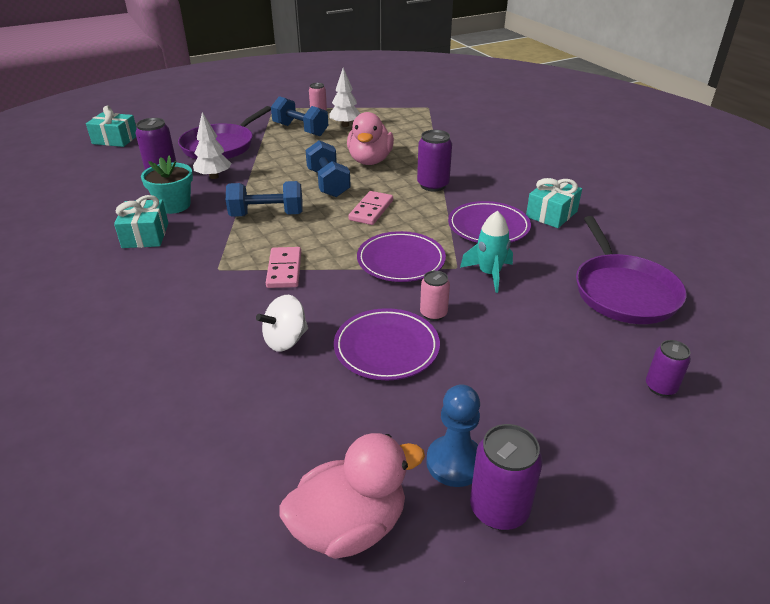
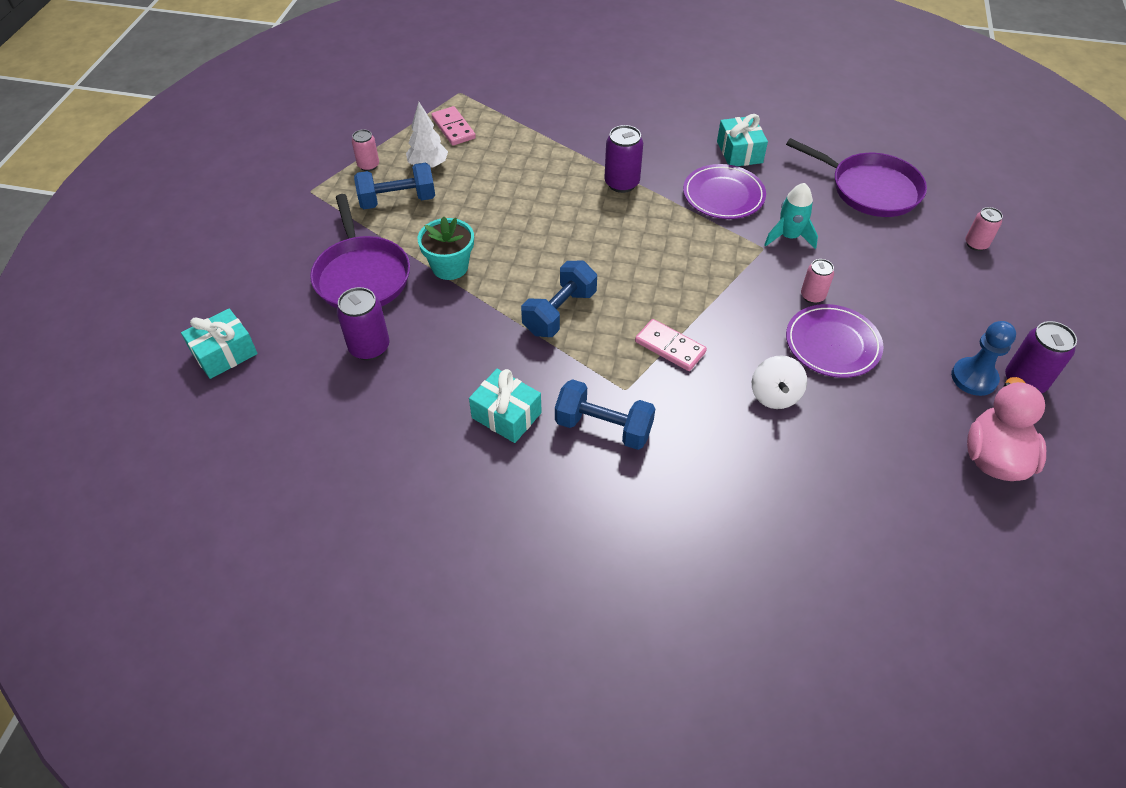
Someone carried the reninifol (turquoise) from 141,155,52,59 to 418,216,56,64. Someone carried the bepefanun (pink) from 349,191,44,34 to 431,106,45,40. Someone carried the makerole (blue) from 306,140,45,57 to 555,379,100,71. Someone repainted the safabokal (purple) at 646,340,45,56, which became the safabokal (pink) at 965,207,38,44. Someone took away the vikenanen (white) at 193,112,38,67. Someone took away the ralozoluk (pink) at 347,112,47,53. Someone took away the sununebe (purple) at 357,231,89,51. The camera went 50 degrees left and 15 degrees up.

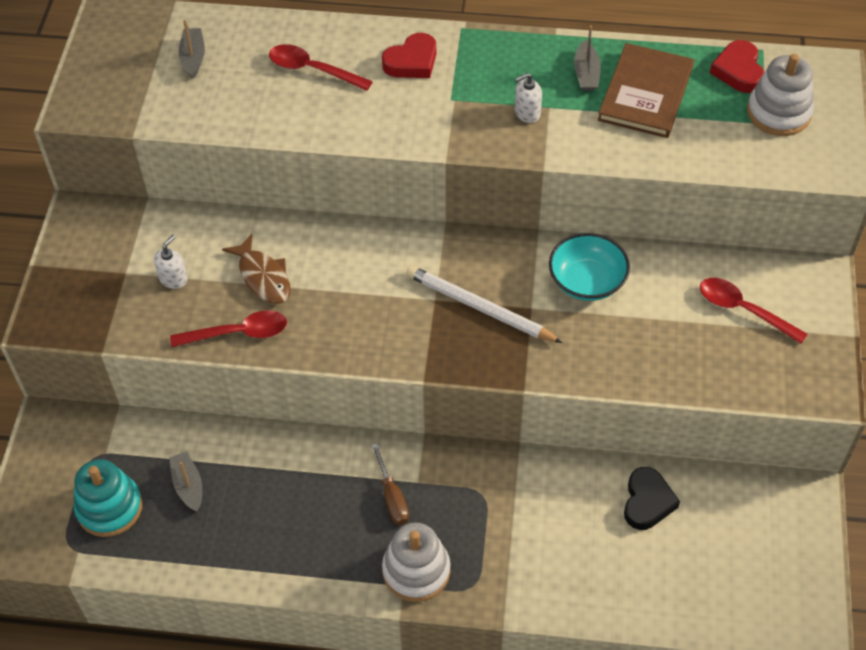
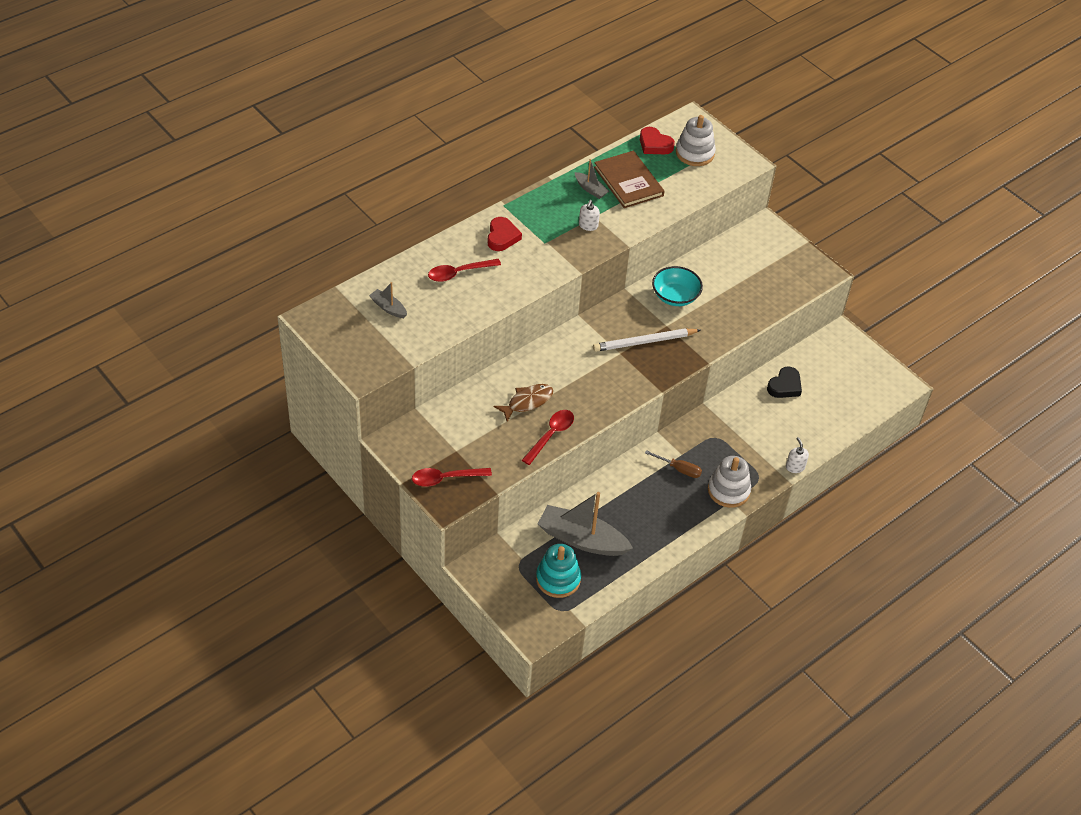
Someone carried the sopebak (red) from 700,278,108,66 to 412,468,80,19. Someone rotated the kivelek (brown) at 222,234,69,70 by 45 degrees counterclockwise. Someone scaled the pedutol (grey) at 169,451,33,60 by 2.09. Someone rotated the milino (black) at 624,467,56,63 by 75 degrees clockwise. Someone carried the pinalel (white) from 154,235,34,54 to 786,437,23,36. The camera went 50 degrees left and 5 degrees down.

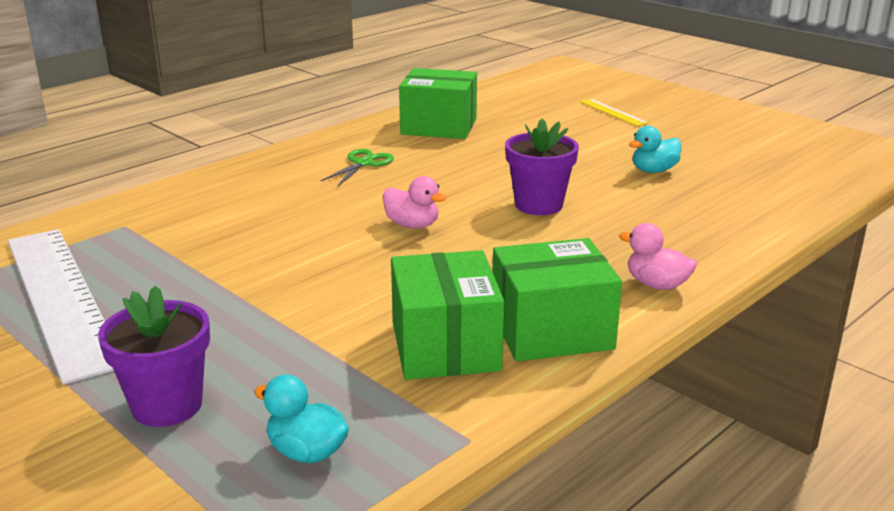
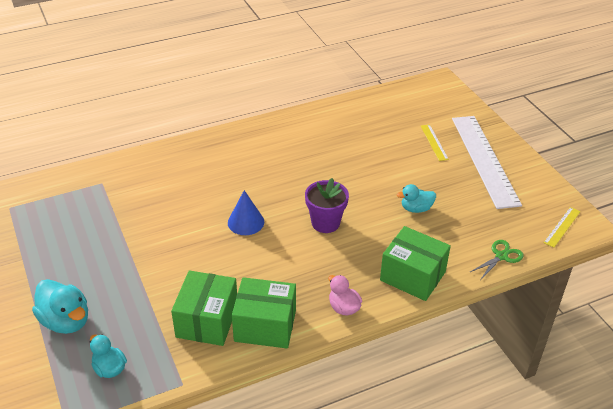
Someone swapped the reninifol (purple) at 98,285,112,142 for the ralozoluk (turquoise) at 32,279,56,55. Someone swapped the ralozoluk (pink) at 383,176,63,53 for the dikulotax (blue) at 228,190,36,45. Someone carried the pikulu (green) from 399,68,78,71 to 380,226,71,75. Someone carried the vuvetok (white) from 8,229,106,156 to 452,116,70,93. Someone carried the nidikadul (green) from 320,149,74,37 to 470,240,54,39. Someone put down the vuvetok (yellow) at 544,207,37,41. The camera went 20 degrees right and 15 degrees up.

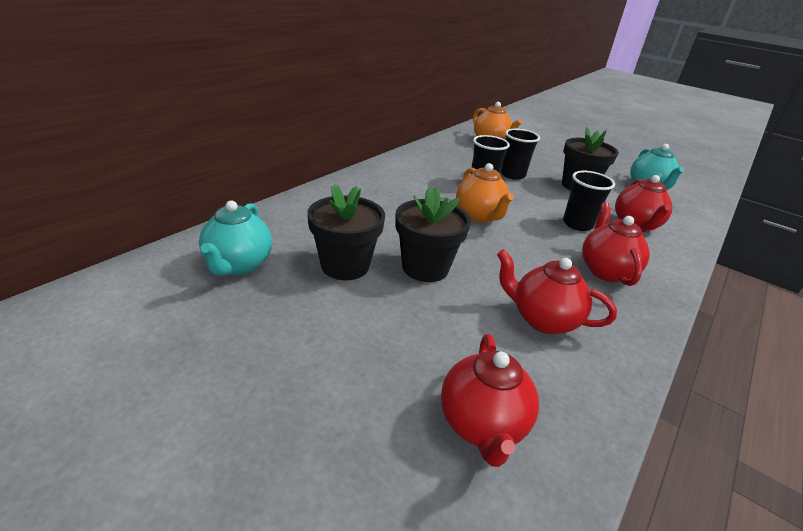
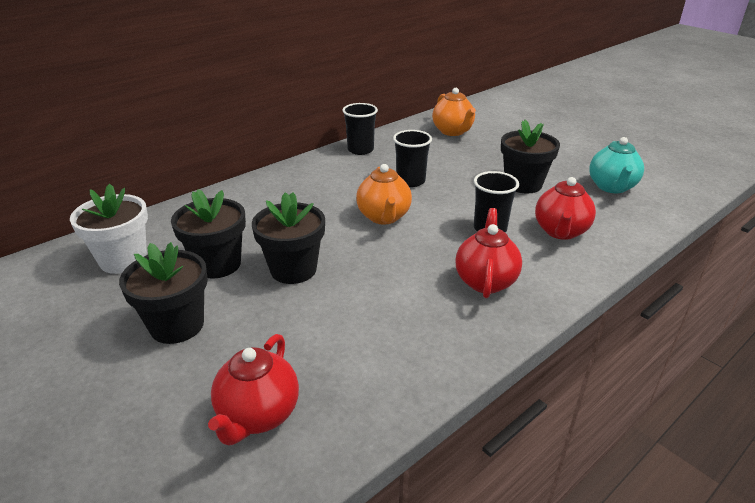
Someone swapped the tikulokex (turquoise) at 199,201,73,74 for the reninifol (white) at 70,184,78,90. Someone put down the reninifol (black) at 119,242,89,102. Someone carried the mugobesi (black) from 500,129,40,51 to 342,103,36,52. Someone took away the tikulokex (red) at 497,249,120,85. The camera went 15 degrees right and 0 degrees up.

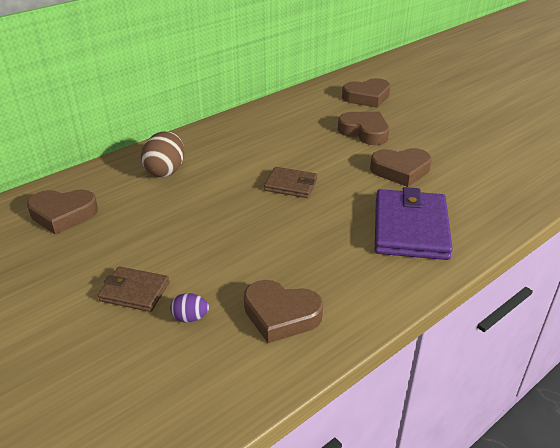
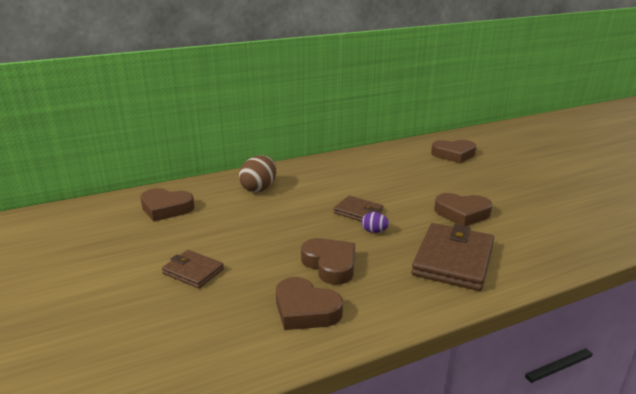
Someone carried the milino (brown) from 338,112,51,33 to 301,238,54,47. Someone carried the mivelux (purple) from 170,293,39,29 to 361,212,28,21. Someone repainted the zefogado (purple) at 375,187,78,73, which became the zefogado (brown) at 411,223,83,68. The camera went 15 degrees right and 10 degrees down.

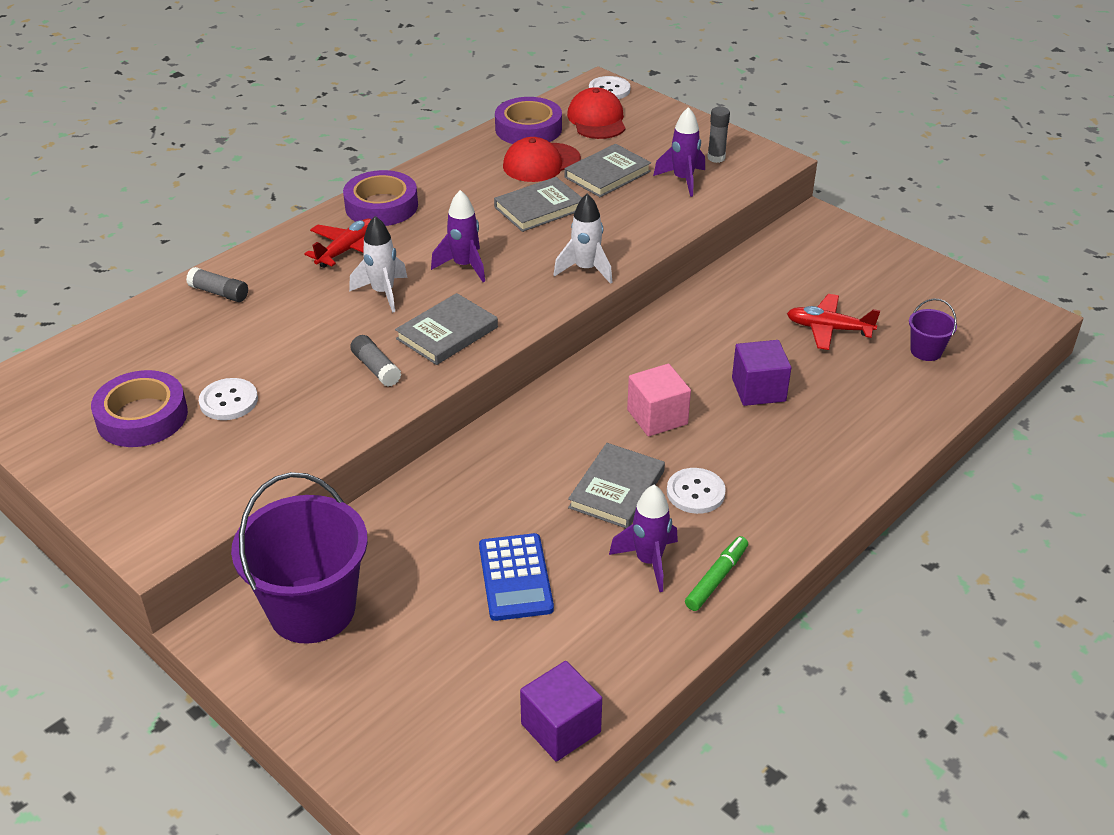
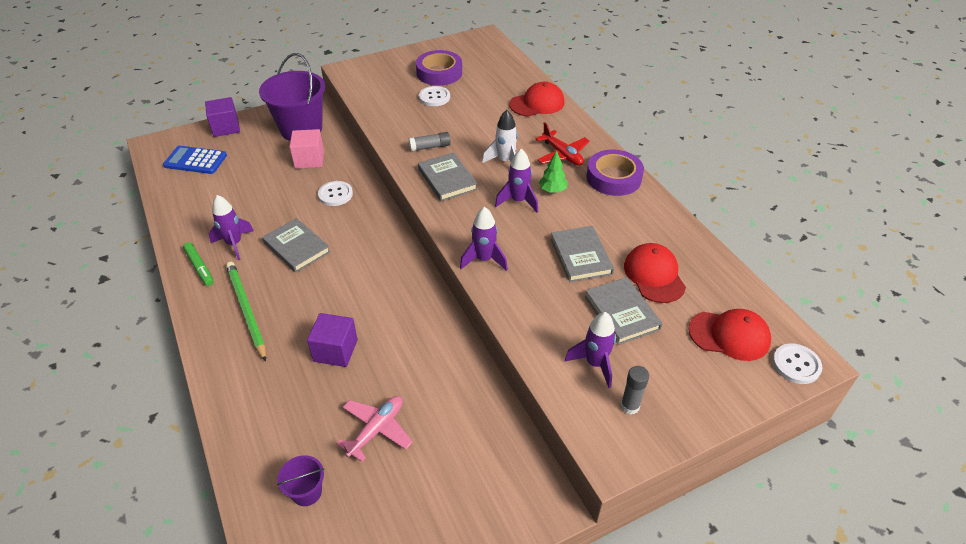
Someone carried the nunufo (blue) from 479,533,75,88 to 163,146,64,28. Someone carried the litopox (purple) from 520,661,82,101 to 205,97,35,40. Someone put down the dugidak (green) at 226,262,40,100. Someone carried the litopox (pink) from 627,364,64,73 to 289,129,35,40. Someone carried the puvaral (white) from 667,468,59,46 to 318,181,35,25. Someone repainted the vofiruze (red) at 787,294,93,56, which became the vofiruze (pink) at 337,396,76,66. Someone repainted the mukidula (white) at 553,193,59,91, which became the mukidula (purple) at 460,207,48,64. Someone swapped the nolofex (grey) at 186,267,62,35 for the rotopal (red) at 509,82,56,35. Someone put down the vikenanen (green) at 539,150,29,43. Someone took away the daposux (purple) at 495,97,67,47. The camera went 110 degrees right and 5 degrees up.

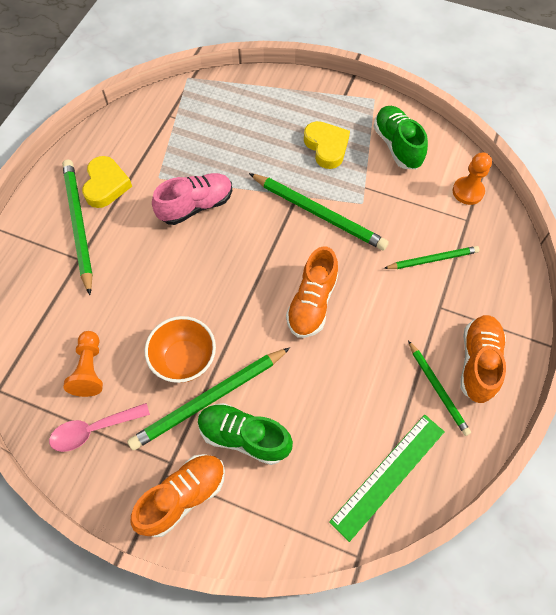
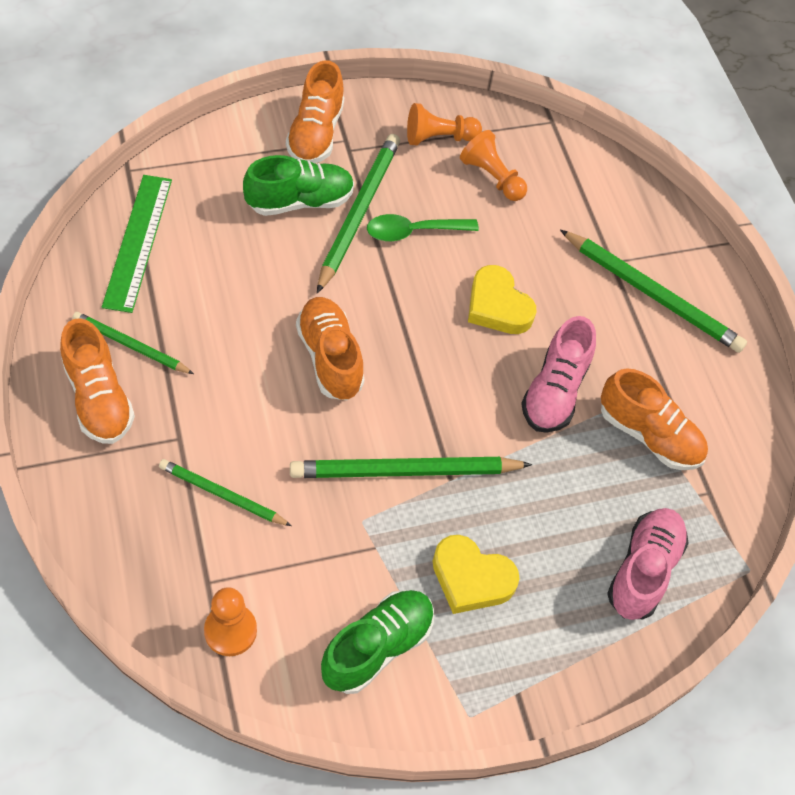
Someone rotated the dugidak (green) at 383,246,96,23 by 75 degrees clockwise. Someone rotated the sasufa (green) at 373,106,55,63 by 75 degrees counterclockwise. Someone swapped the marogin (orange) at 145,316,71,67 for the sopebak (green) at 367,214,112,27. Someone swapped the sopebak (pink) at 49,403,101,49 for the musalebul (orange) at 407,103,75,42. Someone carried the milino (yellow) from 82,156,50,52 to 468,265,68,69. Someone put down the sasufa (orange) at 601,368,107,102. Someone put down the sasufa (pink) at 607,508,82,112. The camera went 135 degrees right and 5 degrees down.

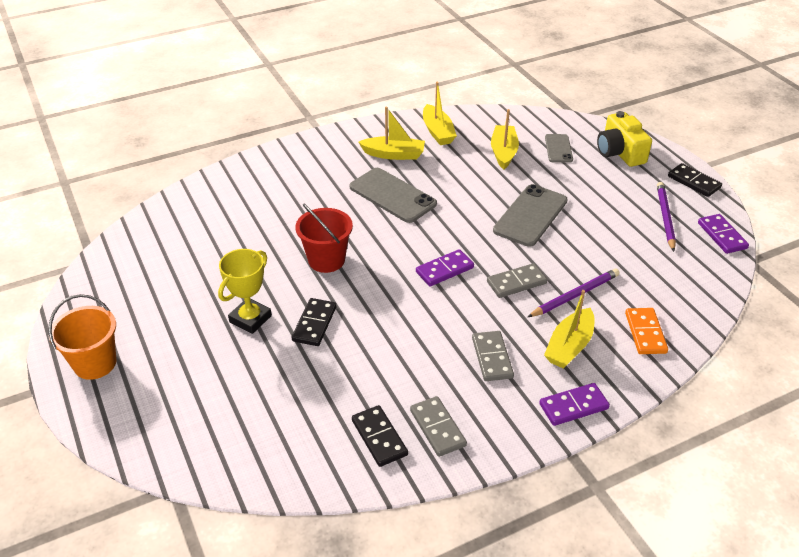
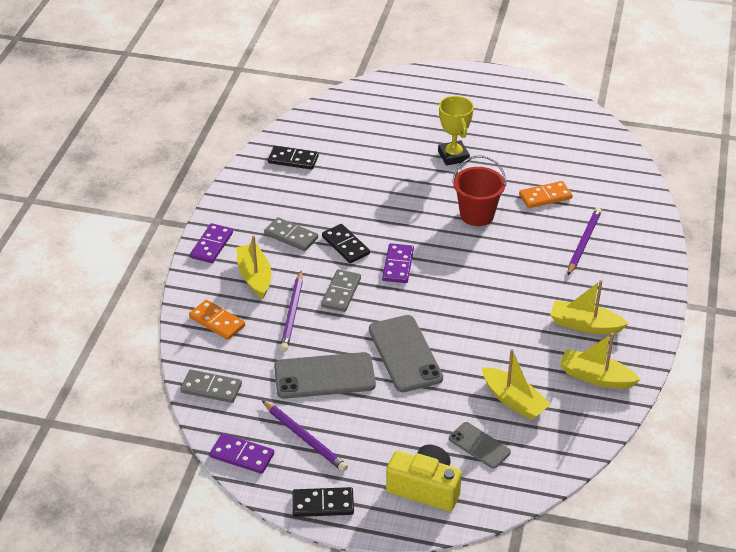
Someone carried the bepefanun (grey) from 410,396,57,61 to 180,369,62,34. Someone carried the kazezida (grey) from 350,168,87,55 to 274,352,102,47. Someone carried the bepefanun (black) from 292,298,44,48 to 322,224,48,39. Someone put down the bepefanun (orange) at 519,181,53,27. Someone rotated the pedutol (yellow) at 358,107,67,53 by 60 degrees clockwise. Someone put down the dugidak (purple) at 568,208,34,67. Someone took away the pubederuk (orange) at 48,294,68,86. The camera went 130 degrees right and 0 degrees up.

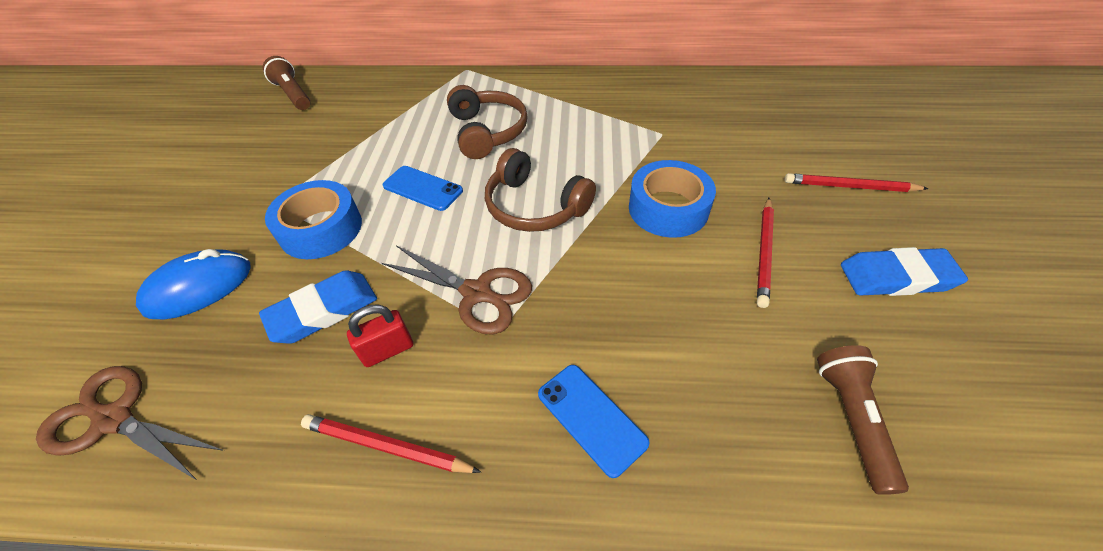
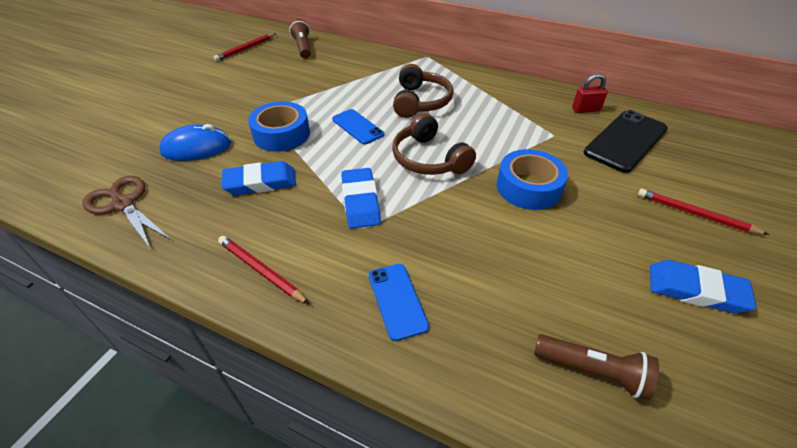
Someone carried the dugidak (red) from 757,198,17,110 to 213,33,63,28. Someone swapped the nidikadul (brown) at 382,245,150,90 for the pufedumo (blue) at 341,168,40,61. Someone rotated the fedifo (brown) at 817,345,92,150 by 90 degrees clockwise. Someone carried the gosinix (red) from 347,305,66,62 to 572,73,36,40. Someone put down the kazezida (black) at 584,110,84,63. The camera went 20 degrees right and 5 degrees down.

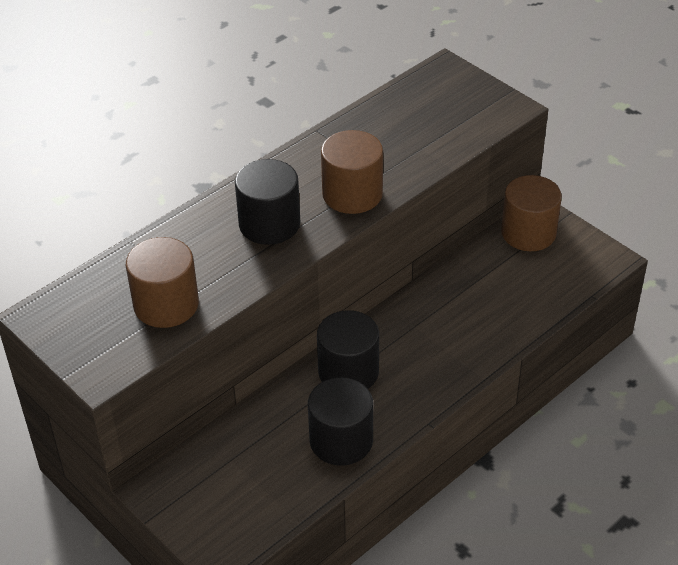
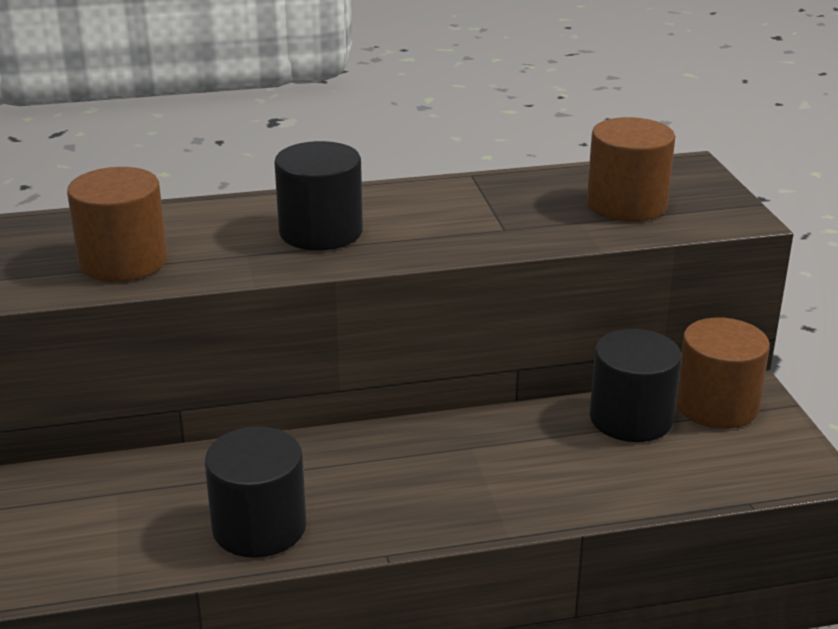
Someone carried the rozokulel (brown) from 321,130,62,84 to 587,117,88,104. Someone carried the rozokulel (black) from 317,310,62,79 to 590,329,92,113. The camera went 30 degrees right and 15 degrees down.

